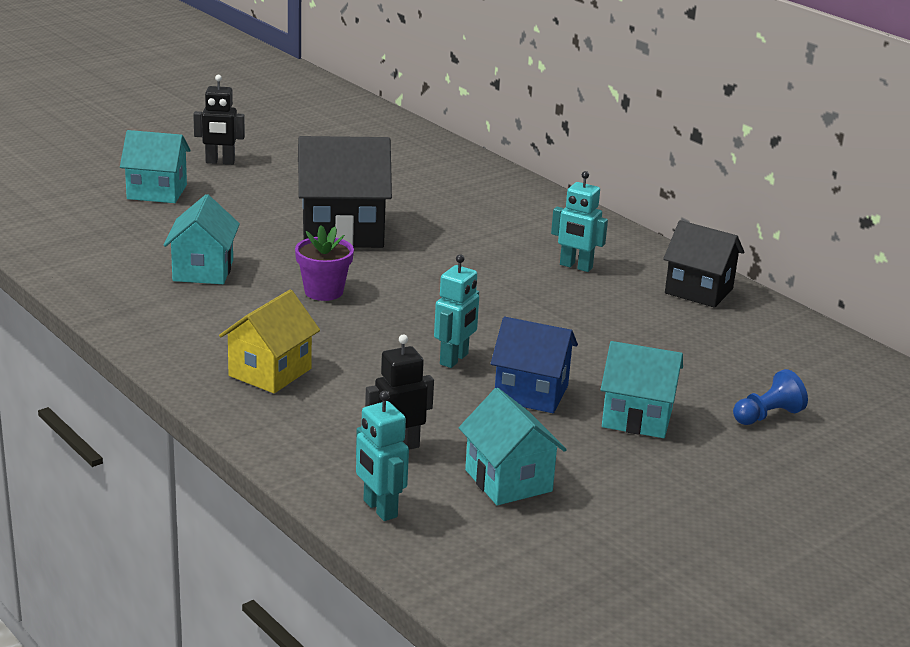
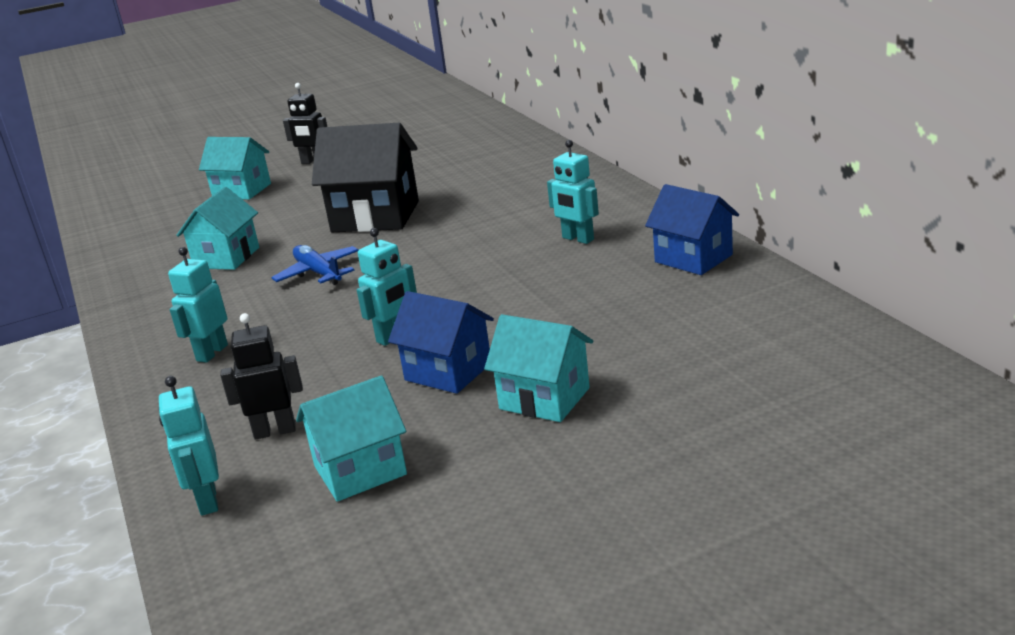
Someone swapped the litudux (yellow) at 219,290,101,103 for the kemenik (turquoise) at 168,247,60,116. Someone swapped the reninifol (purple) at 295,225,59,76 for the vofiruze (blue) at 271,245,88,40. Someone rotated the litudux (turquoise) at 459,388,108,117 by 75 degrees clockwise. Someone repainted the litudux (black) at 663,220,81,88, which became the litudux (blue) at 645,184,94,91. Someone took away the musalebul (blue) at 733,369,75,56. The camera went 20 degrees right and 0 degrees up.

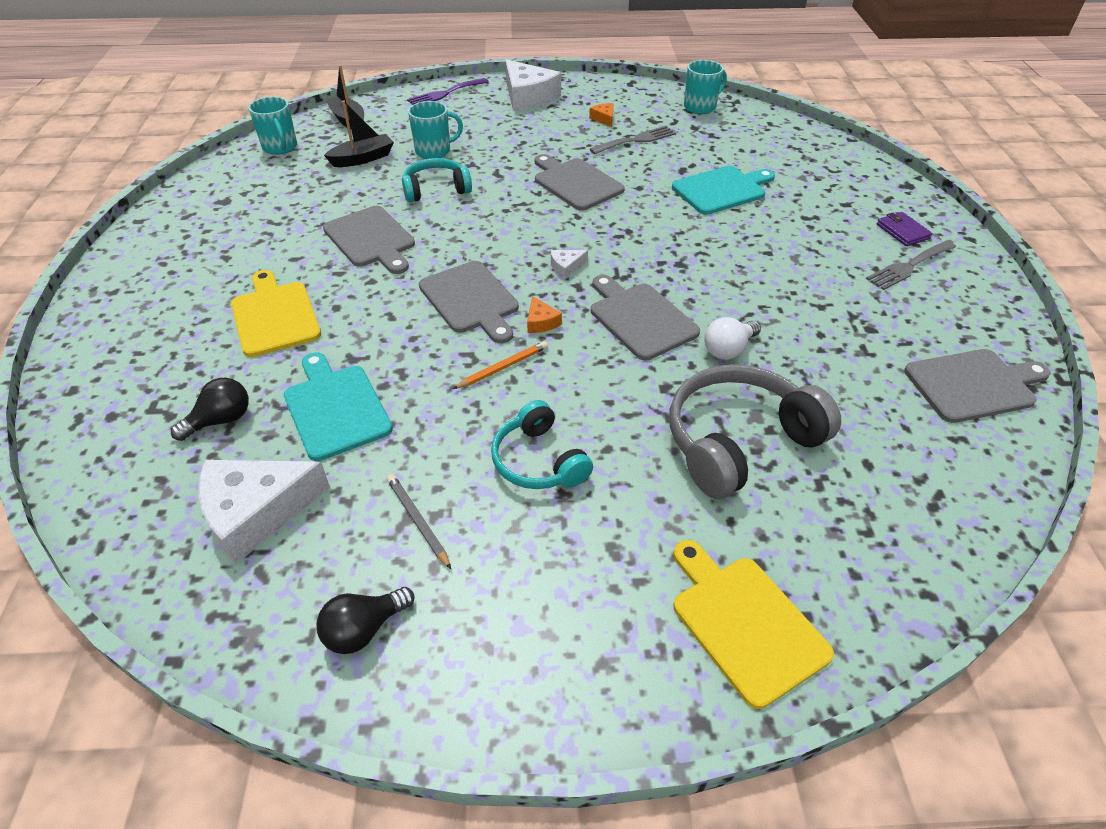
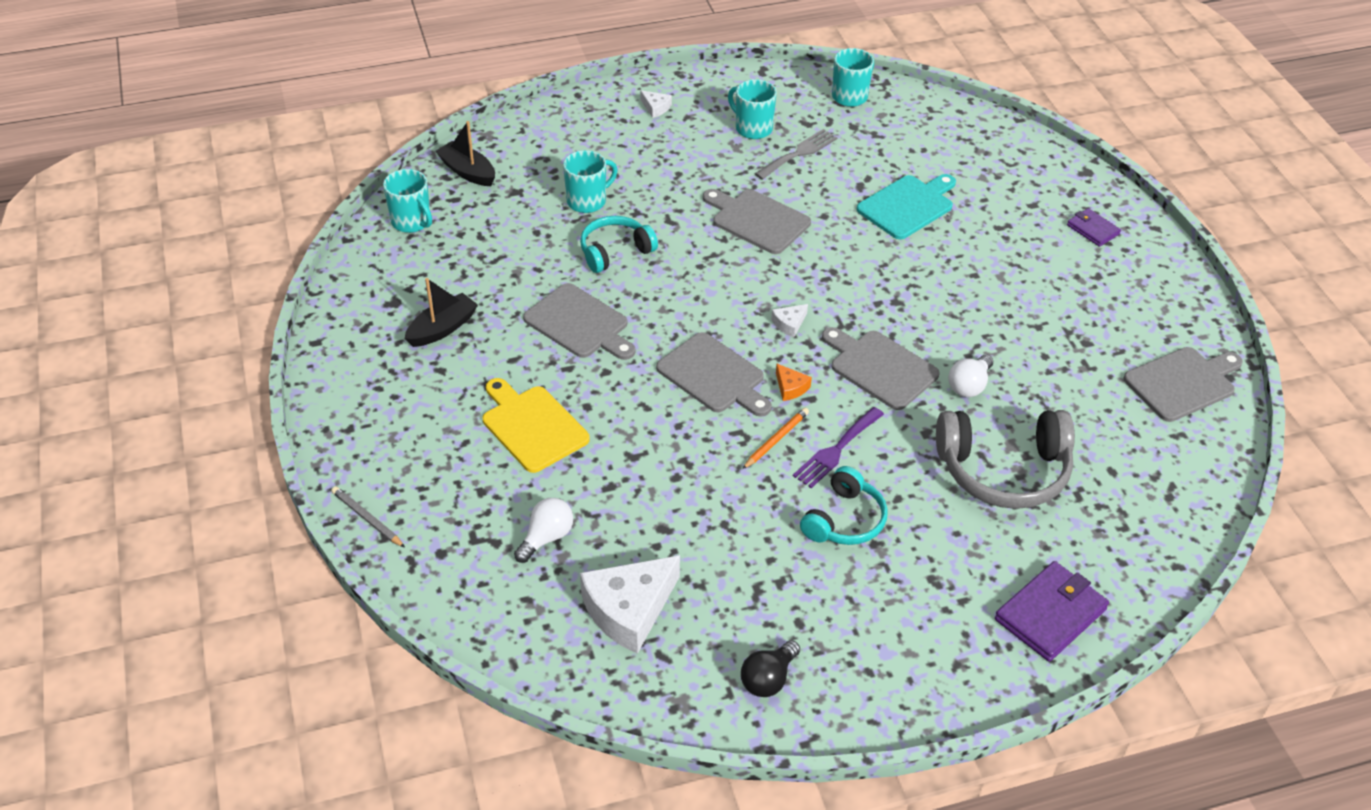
Someone carried the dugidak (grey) from 387,474,64,95 to 331,486,74,62. Someone carried the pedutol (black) from 324,101,70,66 to 405,278,73,69. Someone repainted the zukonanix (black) at 171,378,78,63, which became the zukonanix (white) at 514,498,59,65. Someone scaled the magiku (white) at 505,59,56,52 by 0.44. Someone swapped the magiku (orange) at 589,103,25,24 for the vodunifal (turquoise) at 728,79,49,60. Someone carried the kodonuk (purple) from 407,78,82,27 to 793,407,91,81. Someone rotated the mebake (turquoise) at 491,400,102,89 by 105 degrees counterclockwise. Someone rotated the mebake (grey) at 670,364,171,135 by 135 degrees counterclockwise. Someone swapped the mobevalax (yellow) at 673,540,161,169 for the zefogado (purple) at 995,561,114,101. Someone took away the mobevalax (turquoise) at 284,352,109,109. Someone took away the kodonuk (grey) at 866,240,90,50. The camera went 15 degrees left and 0 degrees up.

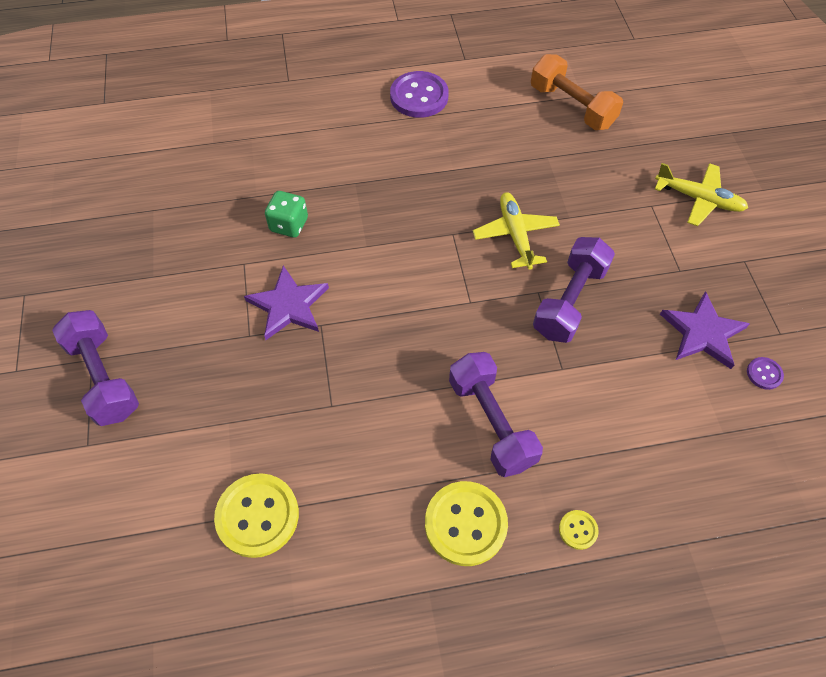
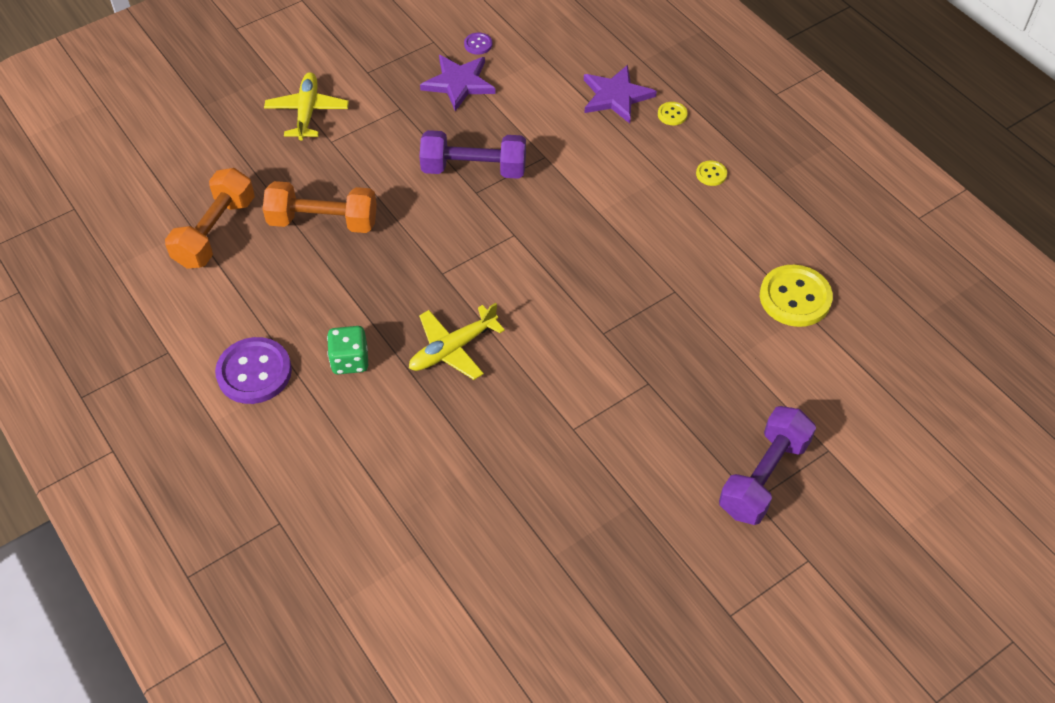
Someone put down the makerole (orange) at 263,181,114,52. Someone carried the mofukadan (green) from 265,191,43,47 to 327,326,41,48. Someone carried the vofiruze (yellow) from 473,192,87,78 to 409,303,96,77. Someone carried the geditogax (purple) from 244,265,85,75 to 584,65,73,59. Someone scaled the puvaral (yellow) at 425,481,83,85 by 0.46. Someone took away the makerole (purple) at 449,352,94,125. The camera went 115 degrees left and 5 degrees down.

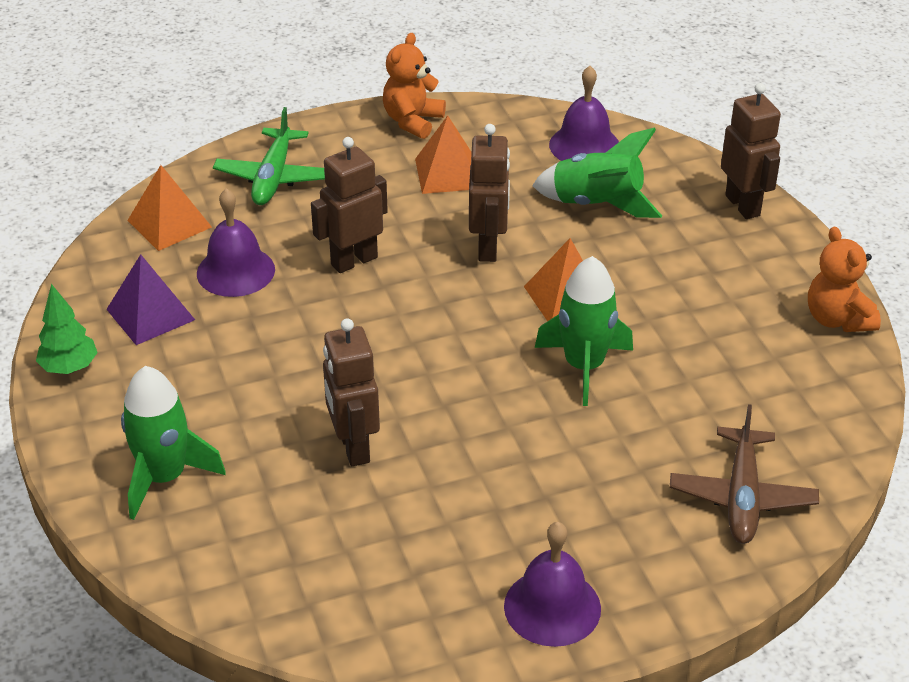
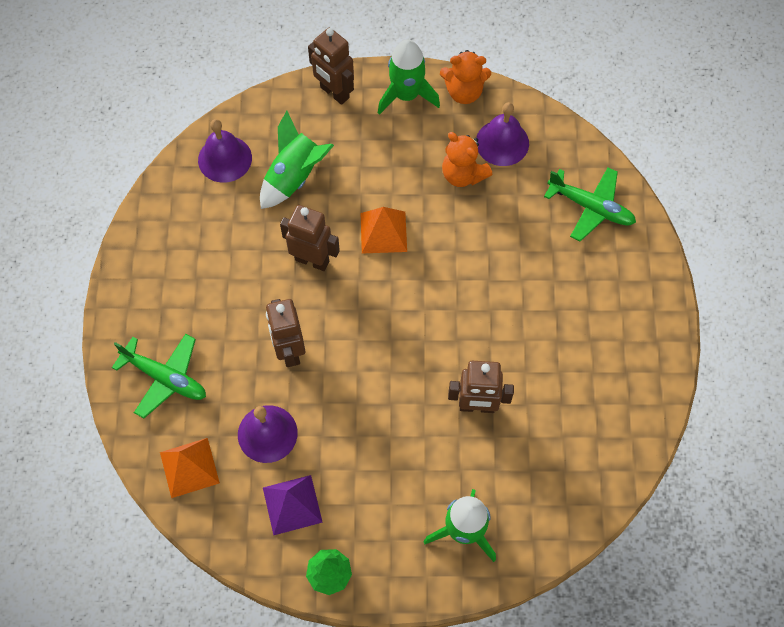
Someone rotated the kemenik (brown) at 721,83,60,136 by 135 degrees counterclockwise. Someone carried the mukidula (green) from 535,256,98,150 to 378,39,62,76. Someone carried the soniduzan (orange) from 383,33,63,106 to 442,132,51,55. Someone carried the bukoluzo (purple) from 504,522,97,125 to 476,102,53,64. Someone repainted the vofiruze (brown) at 670,404,149,140, which became the vofiruze (green) at 544,167,92,75. Someone took away the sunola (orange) at 415,115,57,79. The camera went 70 degrees left and 25 degrees up.

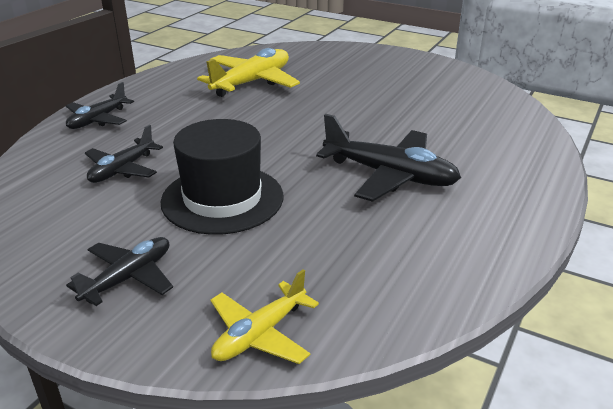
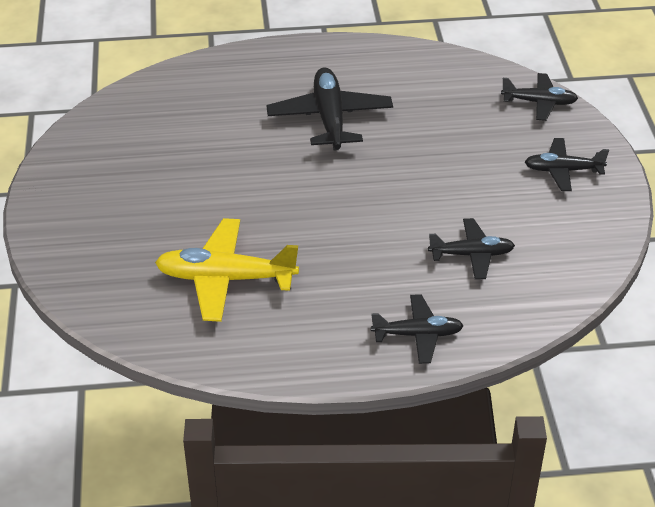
Someone repainted the vofiruze (yellow) at 210,270,109,94, which became the vofiruze (black) at 501,73,77,48. Someone took away the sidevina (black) at 160,119,123,116. The camera went 125 degrees left and 10 degrees up.

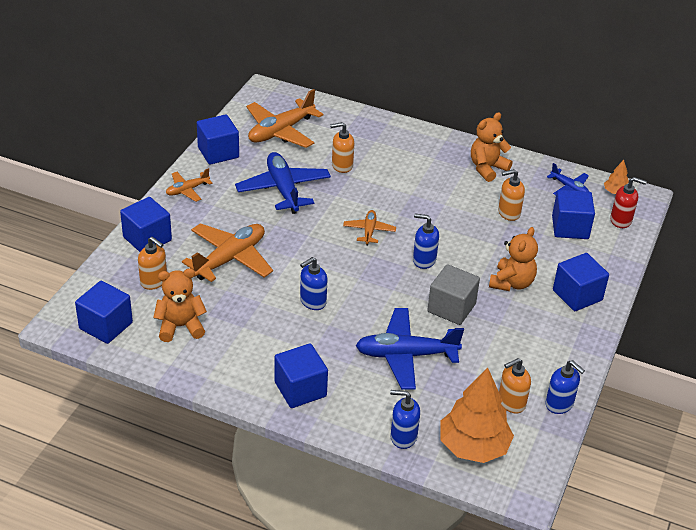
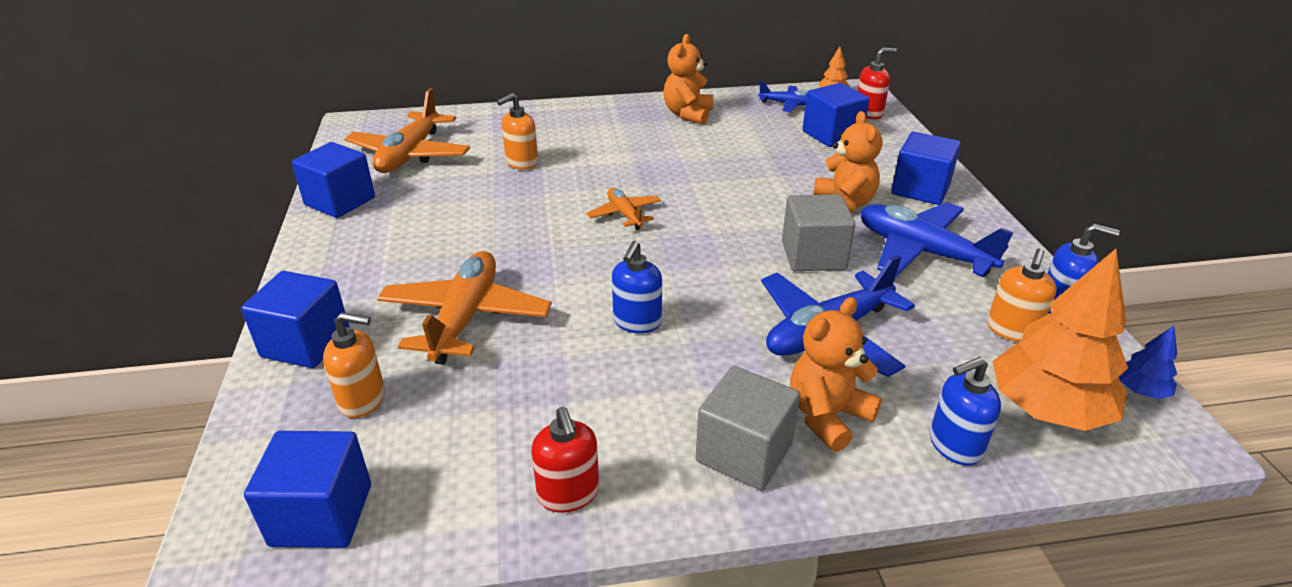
Someone put down the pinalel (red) at 531,407,68,106. Someone repainted the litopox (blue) at 275,344,53,64, which became the litopox (grey) at 696,366,104,124. Someone carried the soniduzan (orange) from 153,268,54,74 to 790,297,92,155. Someone carried the vofiruze (blue) from 235,152,96,62 to 860,202,153,75. Someone put down the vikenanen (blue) at 1119,326,58,73. Someone took away the vofiruze (orange) at 166,168,47,34. Someone took away the pinalel (blue) at 413,214,26,55. Someone took away the pinalel (orange) at 498,169,27,52. The camera went 30 degrees left and 5 degrees down.

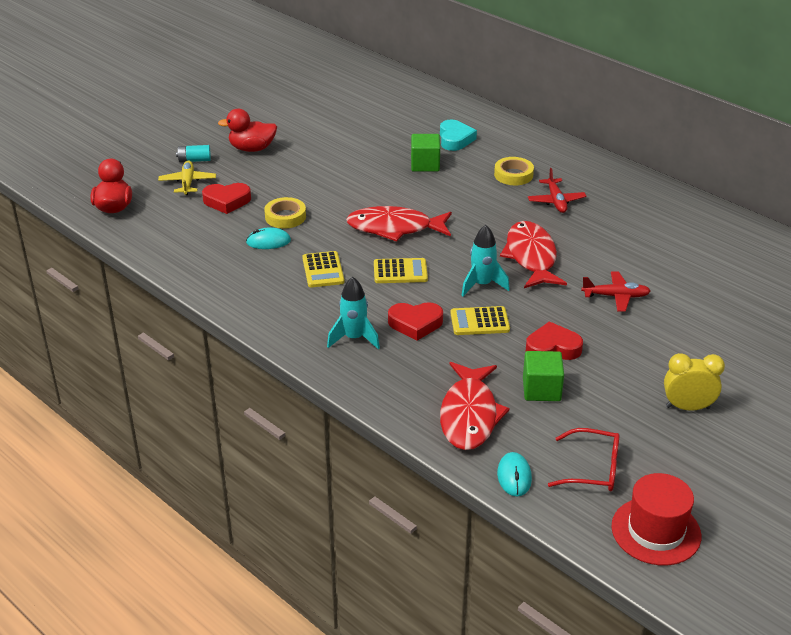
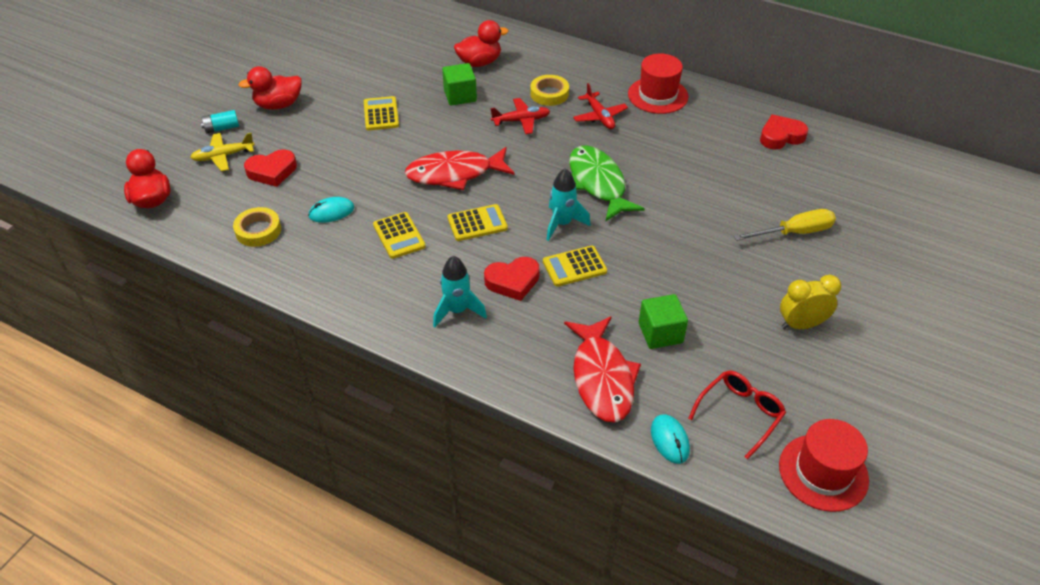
Someone rotated the vofiruze (yellow) at 158,161,58,34 by 90 degrees counterclockwise. Someone carried the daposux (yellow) from 264,197,42,32 to 233,207,48,40. Someone put down the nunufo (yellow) at 364,96,35,34. Someone swapped the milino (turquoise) at 440,120,37,31 for the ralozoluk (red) at 454,20,55,47. Someone carried the vofiruze (red) from 581,271,69,41 to 491,98,59,36. Someone repainted the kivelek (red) at 500,221,67,67, which became the kivelek (green) at 569,145,76,76. Someone put down the sidevina (red) at 628,54,60,60. Someone rotated the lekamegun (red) at 548,428,71,63 by 45 degrees counterclockwise. Someone put down the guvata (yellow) at 734,209,102,32. Someone carried the milino (red) from 526,321,57,39 to 760,115,48,34. The camera went 15 degrees left and 10 degrees up.

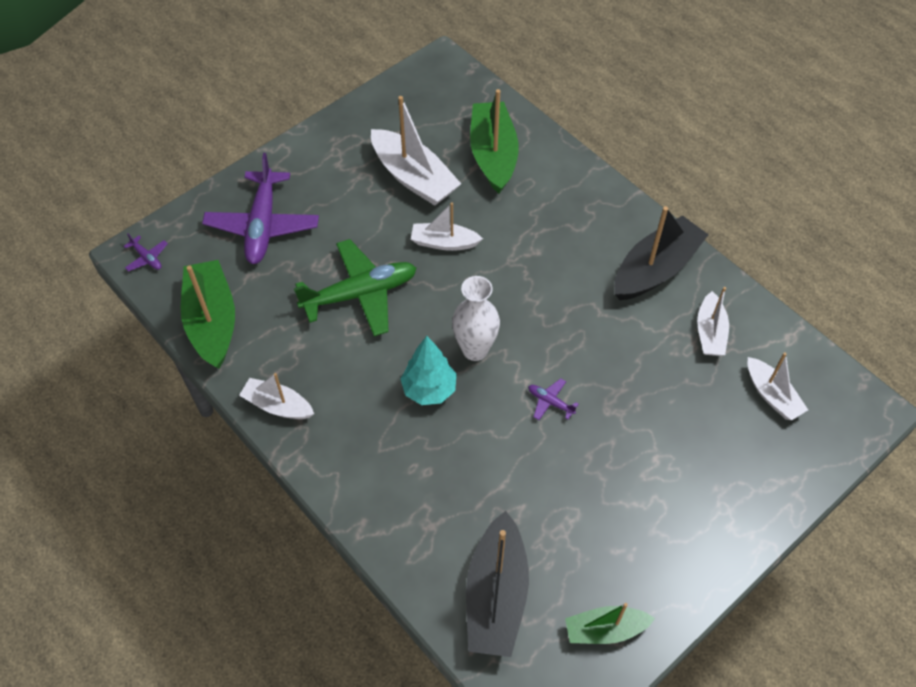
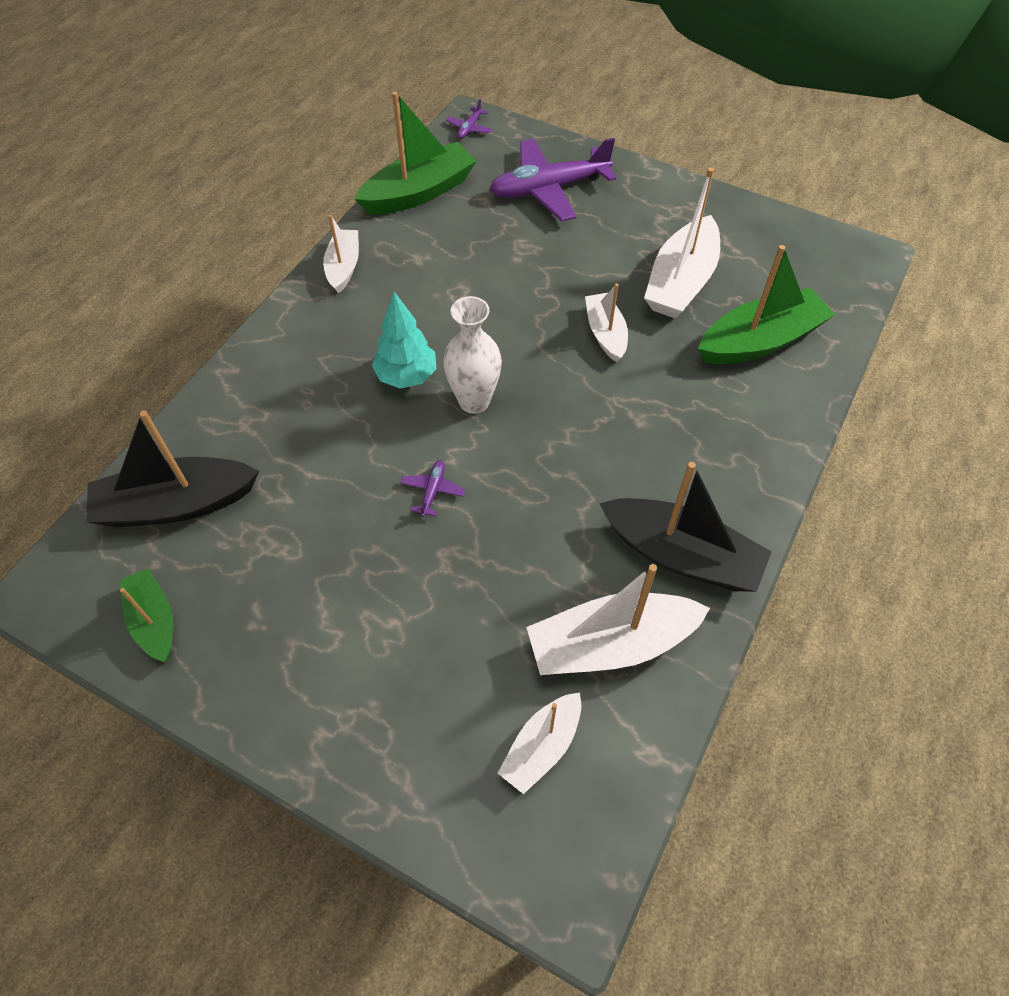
Someone scaled the pedutol (white) at 697,287,32,69 by 1.68. Someone took away the vofiruze (green) at 294,239,122,97. The camera went 70 degrees right and 0 degrees up.

